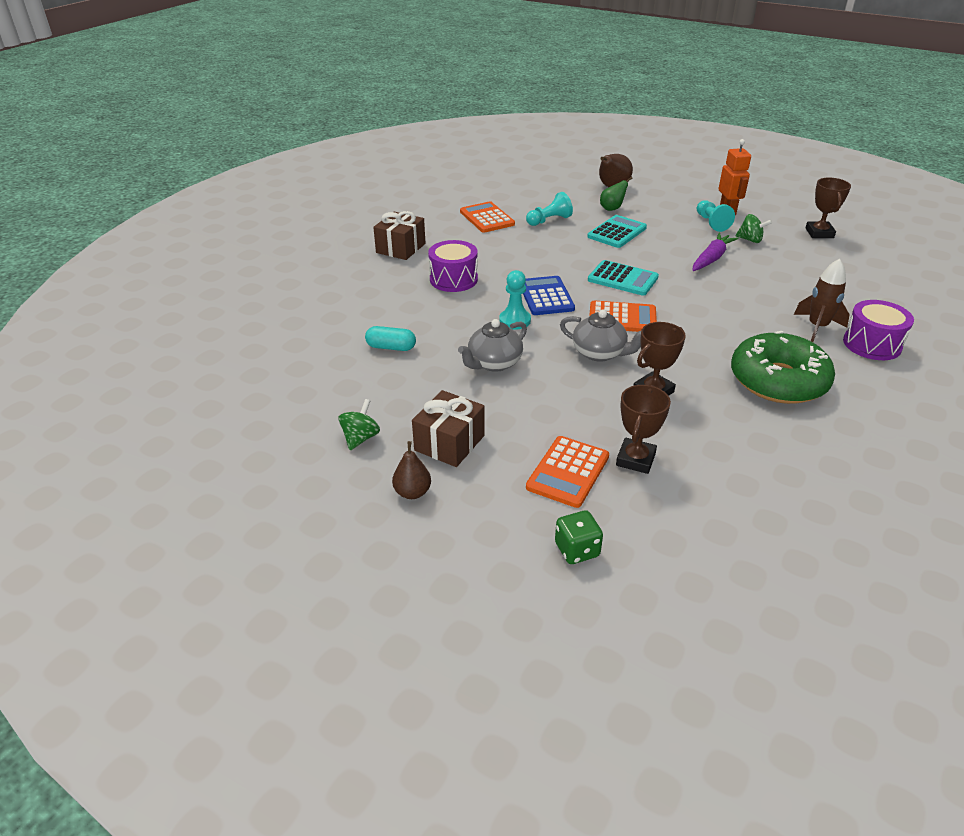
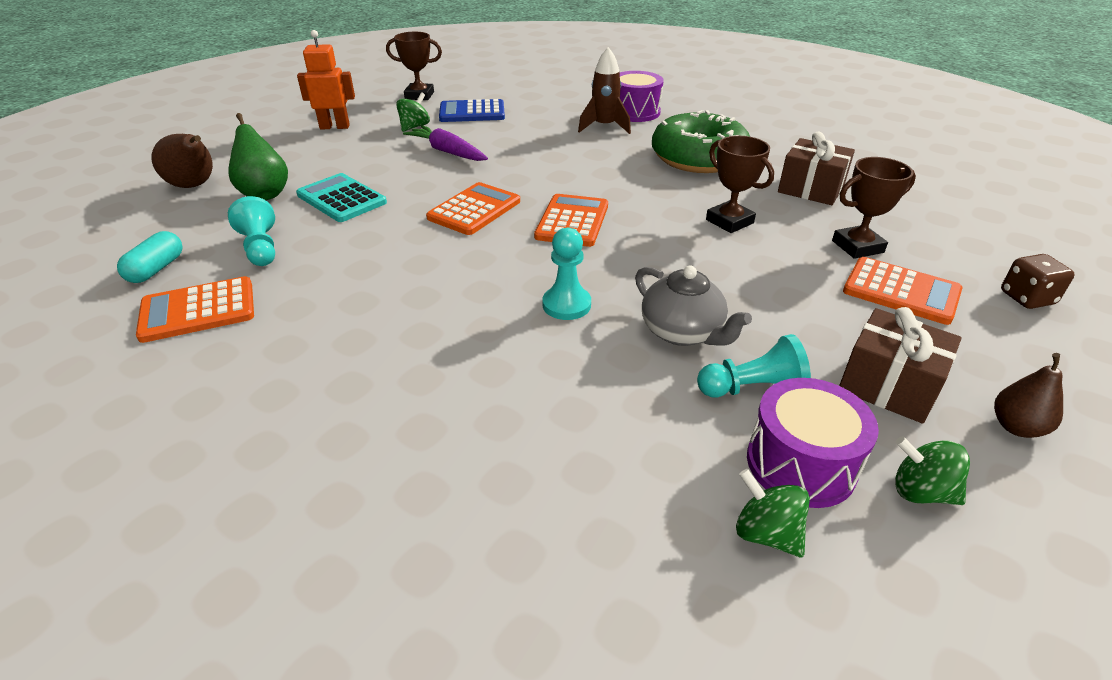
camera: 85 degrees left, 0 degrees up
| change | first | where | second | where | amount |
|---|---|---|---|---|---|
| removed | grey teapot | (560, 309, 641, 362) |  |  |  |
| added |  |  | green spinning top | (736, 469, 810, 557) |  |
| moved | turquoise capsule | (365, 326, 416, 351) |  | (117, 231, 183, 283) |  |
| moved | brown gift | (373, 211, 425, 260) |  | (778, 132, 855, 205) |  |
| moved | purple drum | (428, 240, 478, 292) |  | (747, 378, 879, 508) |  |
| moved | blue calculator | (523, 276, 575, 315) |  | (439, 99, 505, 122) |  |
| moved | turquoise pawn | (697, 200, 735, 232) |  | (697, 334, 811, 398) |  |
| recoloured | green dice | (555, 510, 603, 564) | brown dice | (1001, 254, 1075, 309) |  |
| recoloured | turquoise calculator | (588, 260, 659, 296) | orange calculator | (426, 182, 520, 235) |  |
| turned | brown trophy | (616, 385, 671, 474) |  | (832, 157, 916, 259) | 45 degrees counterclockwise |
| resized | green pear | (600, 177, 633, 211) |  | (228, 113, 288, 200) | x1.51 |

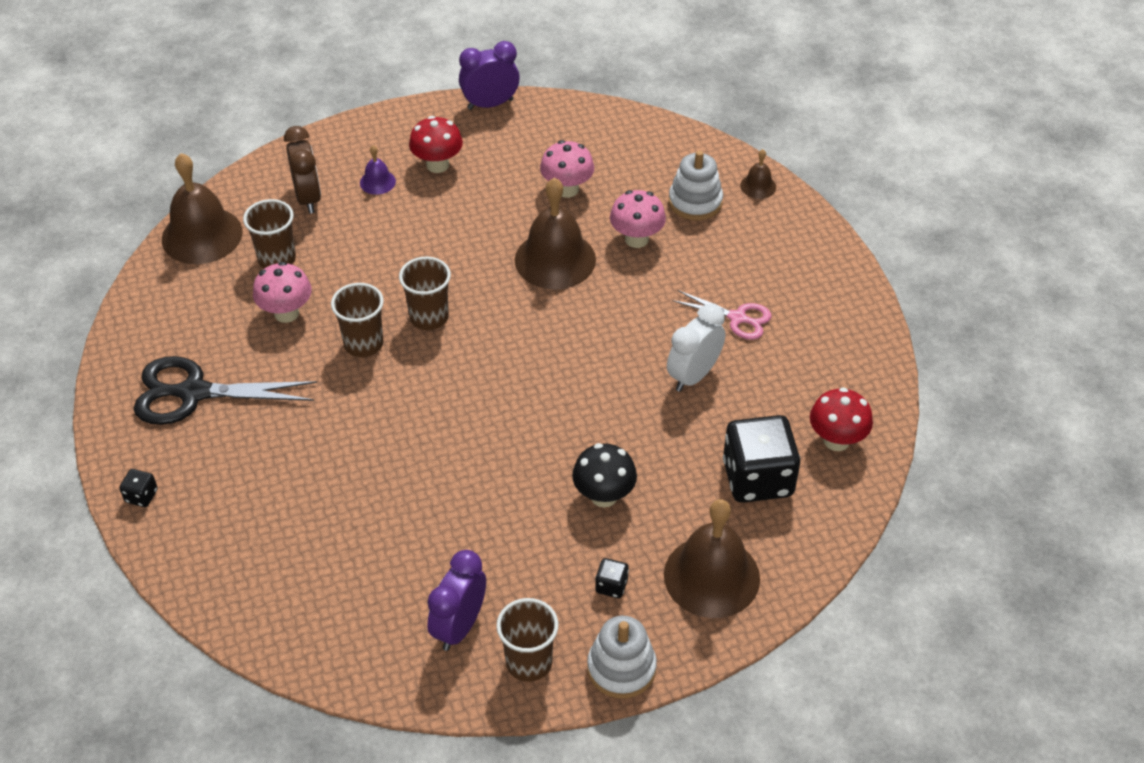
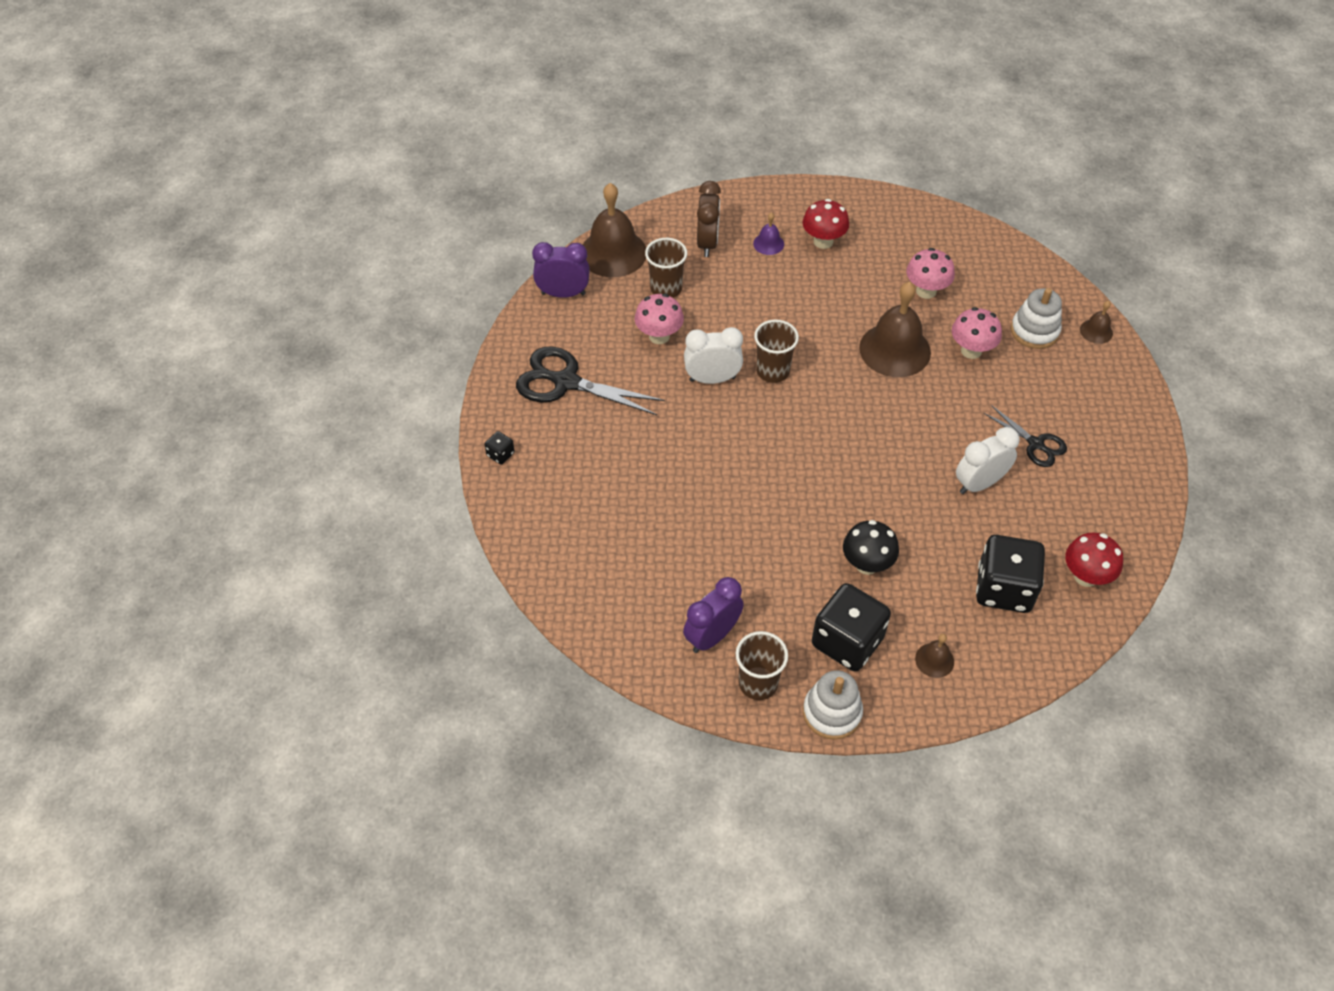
camera: 20 degrees right, 5 degrees up
| change | first | where | second | where | amount |
|---|---|---|---|---|---|
| moved | purple clock | (459, 41, 520, 110) |  | (532, 242, 590, 298) |  |
| replaced | brown cup | (331, 283, 384, 357) | white clock | (684, 327, 743, 384) |  |
| recoloured | pink scissors | (672, 290, 771, 340) | black scissors | (984, 405, 1067, 467) |  |
| resized | black dice | (595, 558, 629, 598) |  | (812, 583, 891, 672) | x2.38 |
| resized | brown bell | (664, 499, 760, 618) |  | (915, 634, 954, 678) | x0.46 |

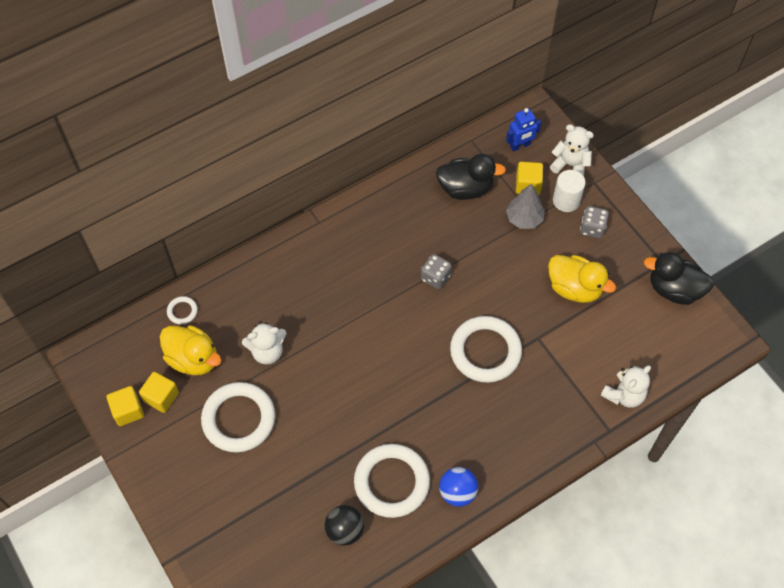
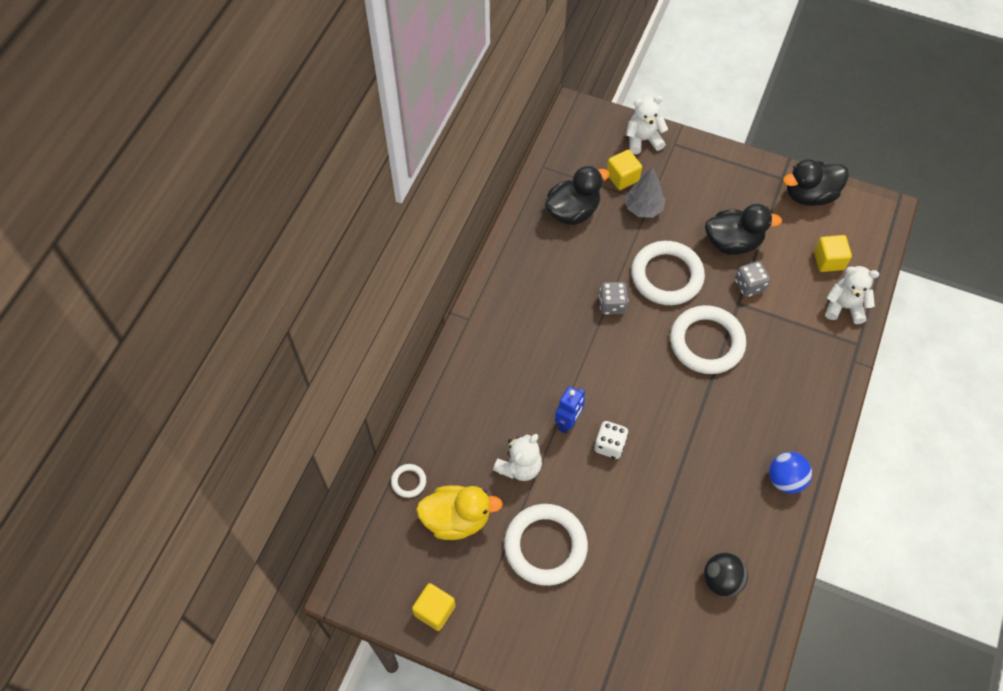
camera: 35 degrees left, 0 degrees up
| change | first | where | second | where | amount |
|---|---|---|---|---|---|
| removed | white cylinder | (553, 170, 586, 212) |  |  |  |
| added |  |  | white dice | (594, 421, 628, 459) |  |
| moved | yellow cube | (139, 372, 179, 413) |  | (814, 235, 852, 272) |  |
| moved | white ring | (354, 444, 430, 518) |  | (631, 241, 705, 305) |  |
| moved | blue robot | (506, 108, 541, 152) |  | (555, 386, 585, 433) |  |
| moved | grey dice | (580, 206, 609, 238) |  | (735, 261, 770, 297) |  |
| recoloured | yellow duck | (548, 255, 616, 303) | black duck | (705, 204, 782, 255) |  |
| turned | white teddy bear | (600, 365, 651, 408) |  | (825, 266, 879, 324) | 90 degrees counterclockwise |

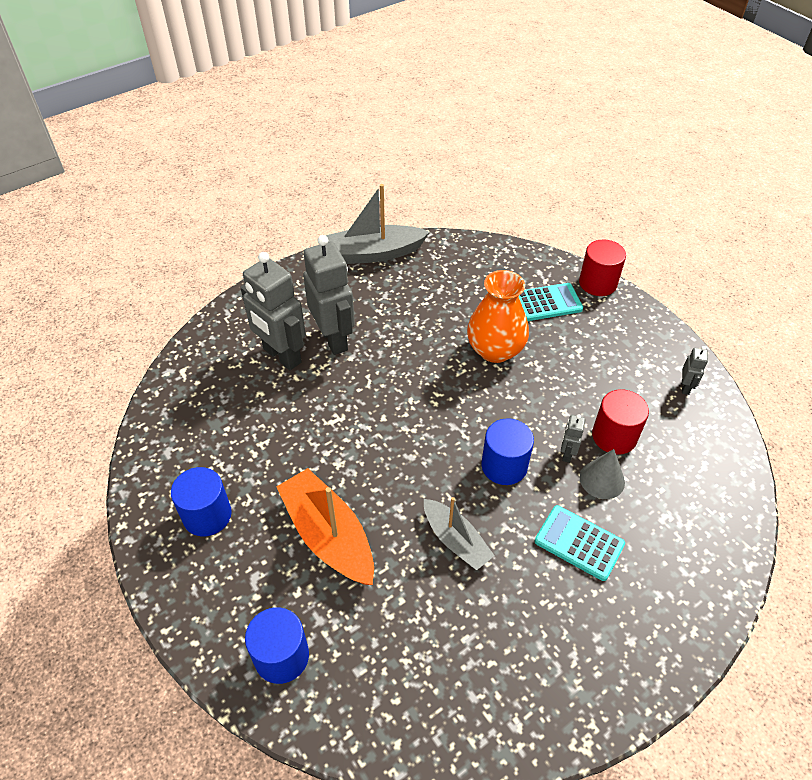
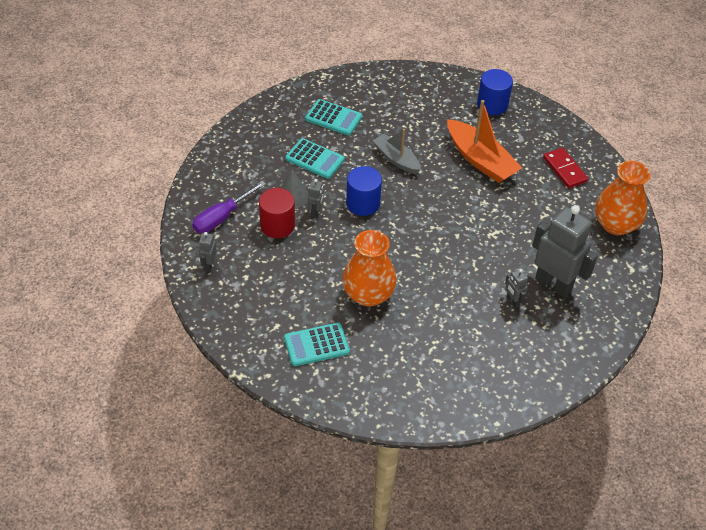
camera: 175 degrees right, 0 degrees up
| change | first | where | second | where | amount |
|---|---|---|---|---|---|
| removed | grey boat | (325, 184, 430, 264) |  |  |  |
| removed | red cylinder | (579, 239, 626, 296) |  |  |  |
| added |  |  | purple screwdriver | (192, 181, 266, 233) |  |
| added |  |  | turquoise calculator | (305, 99, 362, 136) |  |
| added |  |  | orange vase | (595, 161, 650, 235) |  |
| replaced | blue cylinder | (171, 467, 232, 536) | red domino | (543, 148, 588, 188) |  |
| resized | grey robot | (303, 235, 355, 355) |  | (505, 269, 528, 308) | x0.44 |

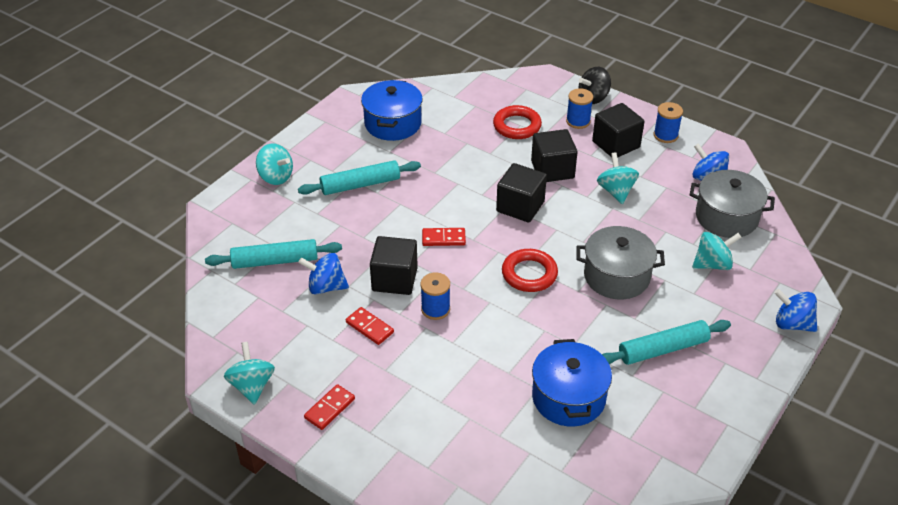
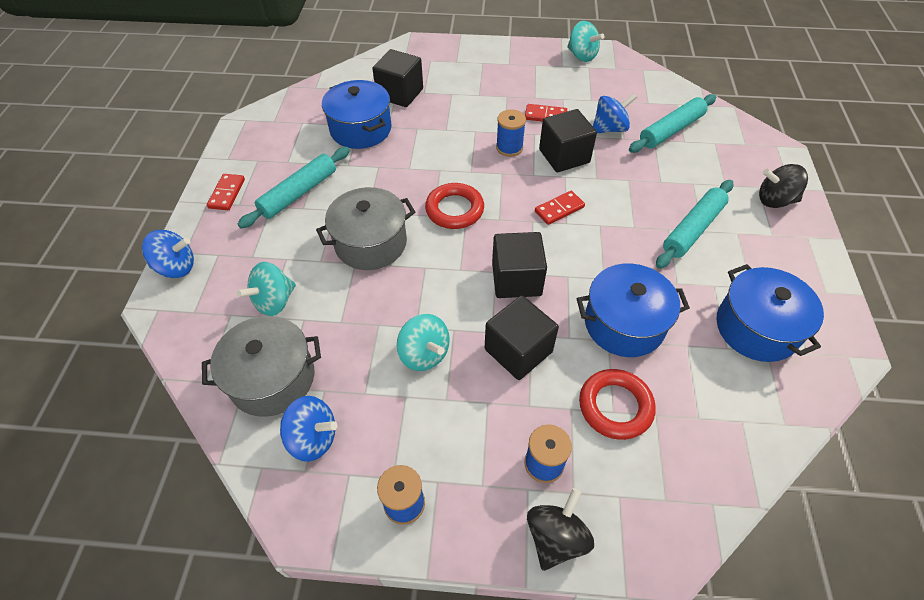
camera: 150 degrees right, 10 degrees up
| change | first | where | second | where | amount |
|---|---|---|---|---|---|
| added |  |  | blue pot | (577, 264, 690, 357) |  |
| moved | red domino | (304, 384, 355, 430) |  | (207, 174, 245, 210) |  |
| moved | black cube | (592, 103, 645, 158) |  | (372, 49, 423, 107) |  |
| recoloured | turquoise spinning top | (256, 144, 293, 185) | black spinning top | (759, 164, 808, 208) |  |

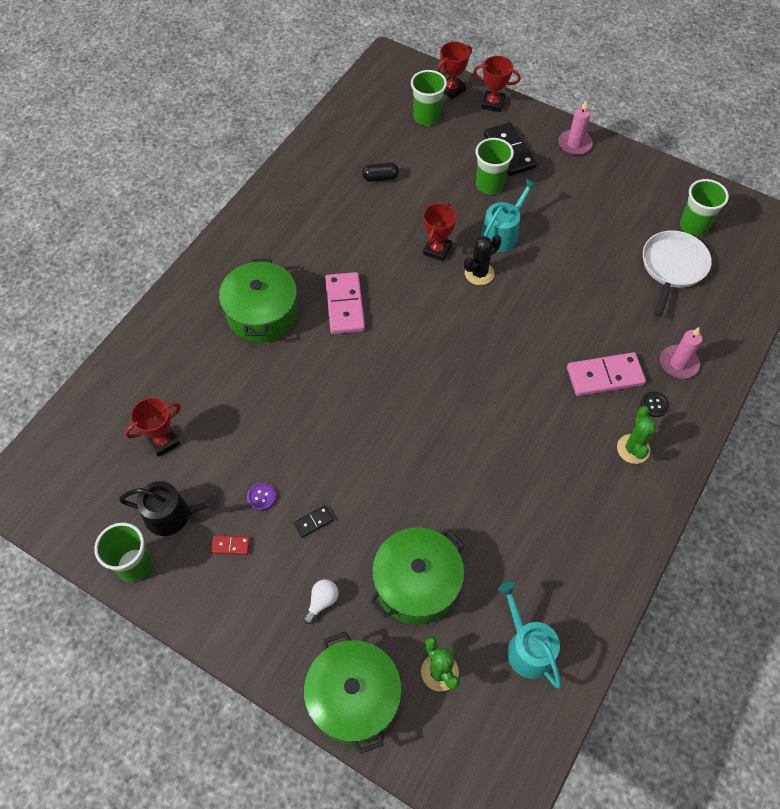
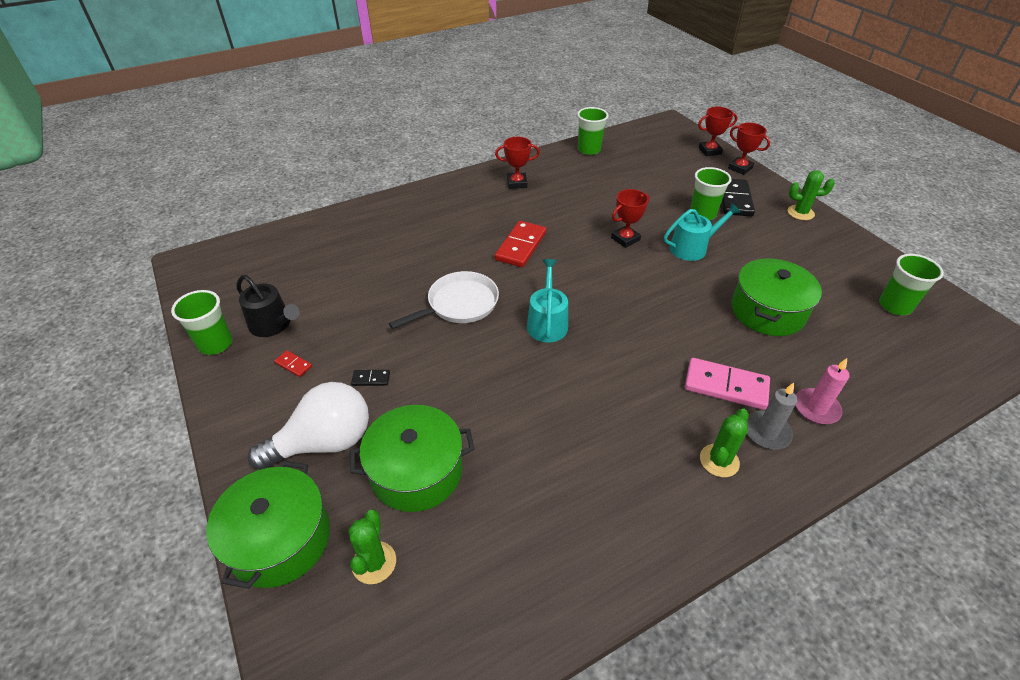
camera: 30 degrees right, 15 degrees down
| change | first | where | second | where | amount |
|---|---|---|---|---|---|
| removed | purple button | (247, 483, 276, 511) |  |  |  |
| removed | black capsule | (362, 162, 399, 182) |  |  |  |
| removed | black cactus | (464, 235, 501, 285) |  |  |  |
| moved | red trophy | (125, 398, 181, 457) |  | (495, 137, 540, 189) |  |
| moved | green pot | (219, 259, 298, 342) |  | (731, 258, 822, 336) |  |
| moved | green cup | (411, 70, 447, 125) |  | (577, 107, 609, 155) |  |
| moved | turquoise watering can | (498, 582, 561, 688) |  | (527, 259, 568, 342) |  |
| moved | white pan | (643, 230, 712, 317) |  | (389, 271, 499, 329) |  |
| replaced | pink candle | (559, 100, 593, 155) | green cactus | (787, 170, 835, 220) |  |
| replaced | black button | (641, 392, 669, 417) | grey candle | (747, 383, 797, 449) |  |
| recoloured | pink domino | (325, 272, 365, 334) | red domino | (495, 221, 546, 267) |  |
| resized | white light bulb | (303, 579, 338, 624) |  | (248, 382, 369, 470) | x2.43 |

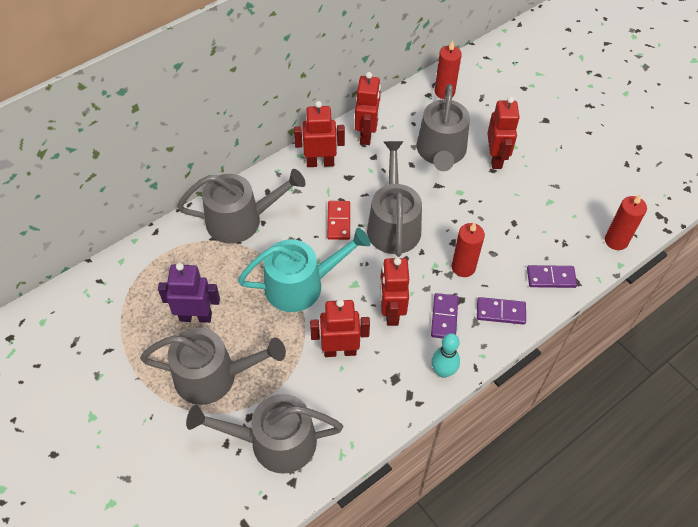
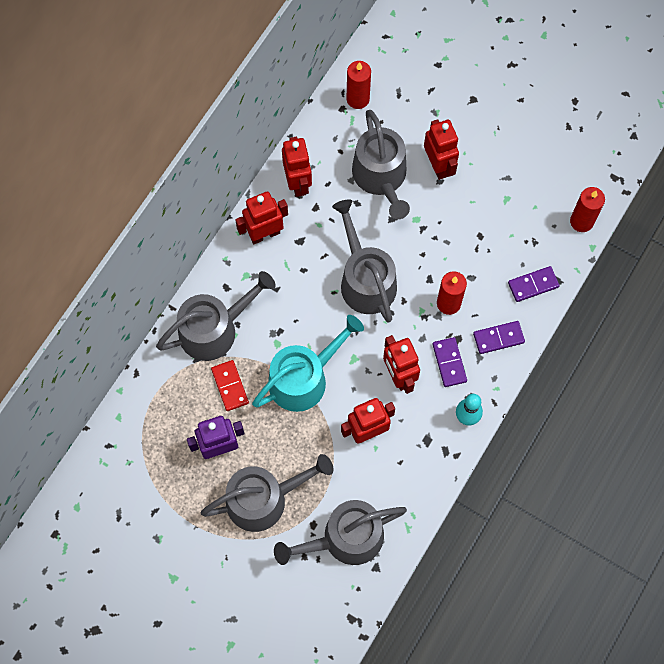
camera: 20 degrees left, 15 degrees up
| change | first | where | second | where | amount |
|---|---|---|---|---|---|
| moved | red domino | (327, 201, 350, 240) |  | (211, 360, 249, 411) |  |

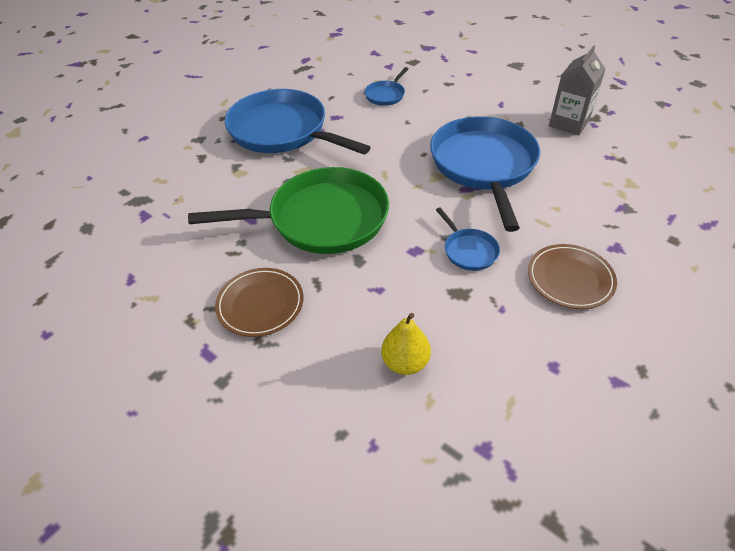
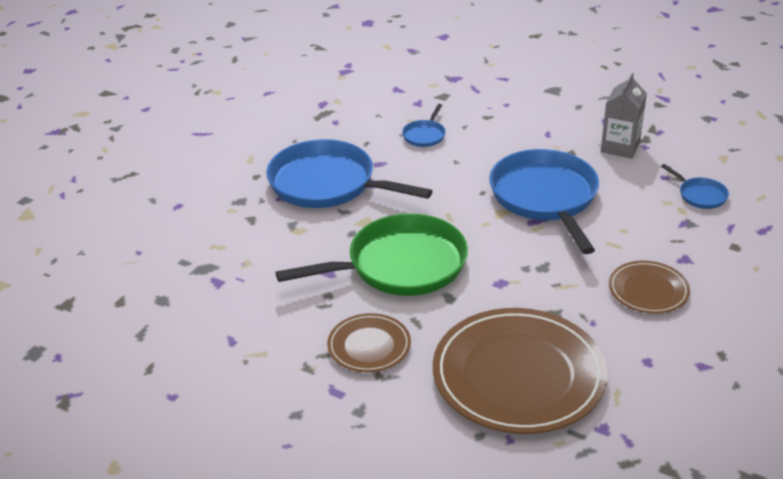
camera: 10 degrees left, 10 degrees down
| change | first | where | second | where | amount |
|---|---|---|---|---|---|
| moved | blue pan | (436, 208, 500, 271) |  | (661, 164, 729, 209) |  |
| replaced | yellow pear | (381, 313, 431, 375) | brown plate | (433, 308, 607, 434) |  |

